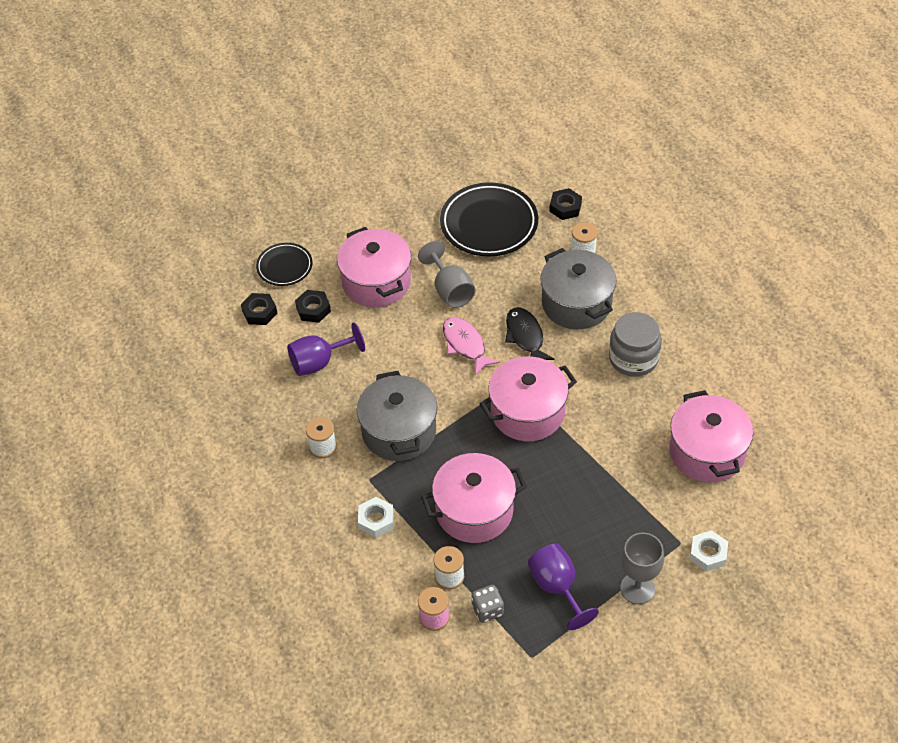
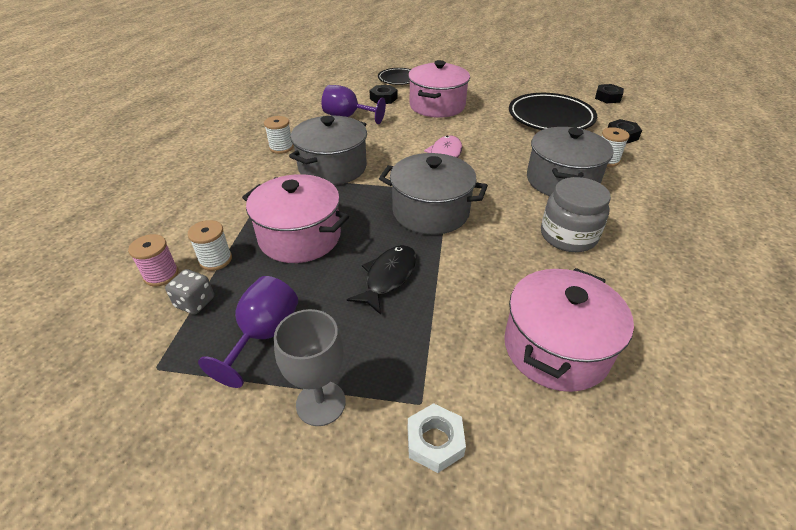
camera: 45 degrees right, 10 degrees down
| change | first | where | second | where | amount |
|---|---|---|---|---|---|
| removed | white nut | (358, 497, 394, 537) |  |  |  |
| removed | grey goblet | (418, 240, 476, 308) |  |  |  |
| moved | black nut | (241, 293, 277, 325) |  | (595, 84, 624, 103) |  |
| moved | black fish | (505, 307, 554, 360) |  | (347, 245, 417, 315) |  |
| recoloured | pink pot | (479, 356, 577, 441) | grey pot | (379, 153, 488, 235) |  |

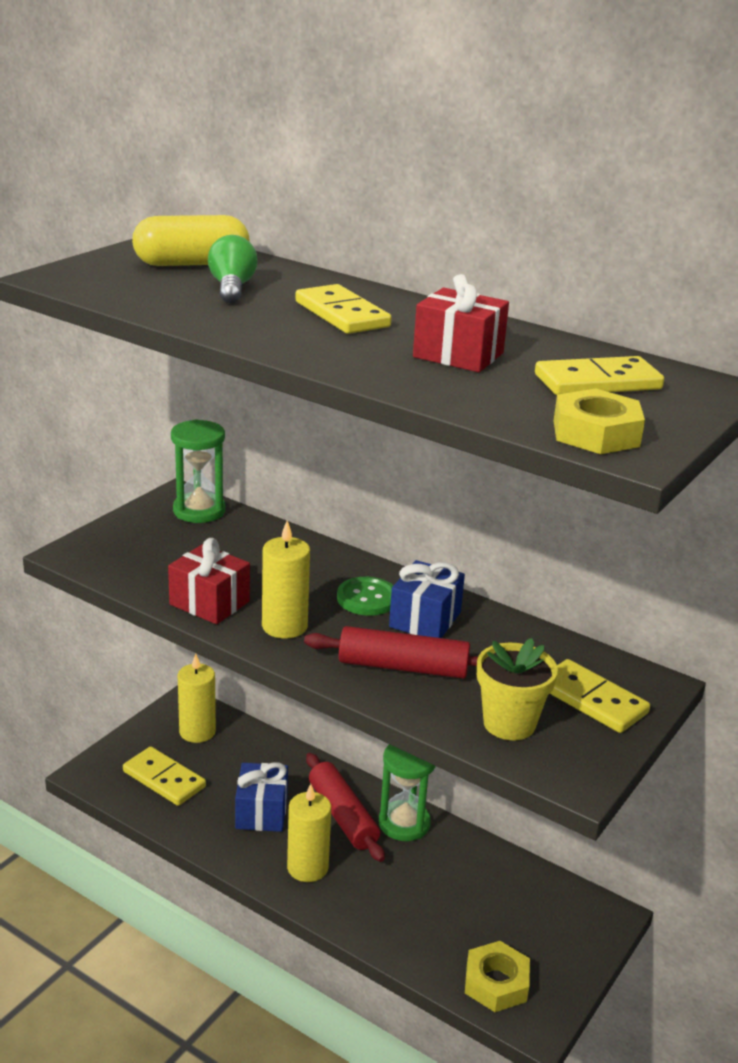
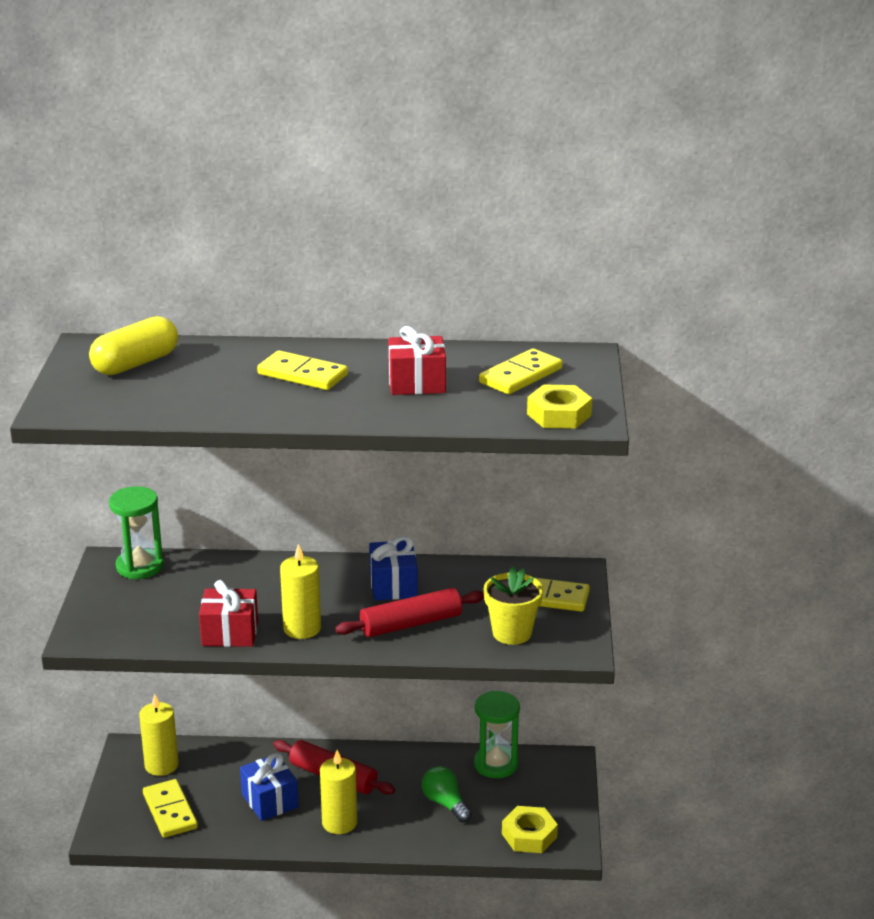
camera: 30 degrees left, 0 degrees up
| change | first | where | second | where | amount |
|---|---|---|---|---|---|
| removed | green button | (337, 577, 394, 616) |  |  |  |
| moved | green light bulb | (208, 235, 257, 303) |  | (422, 766, 472, 822) |  |
| moved | green hourglass | (379, 744, 436, 841) |  | (474, 691, 520, 778) |  |
| turned | yellow domino | (123, 746, 206, 806) |  | (143, 779, 198, 838) | 60 degrees clockwise |

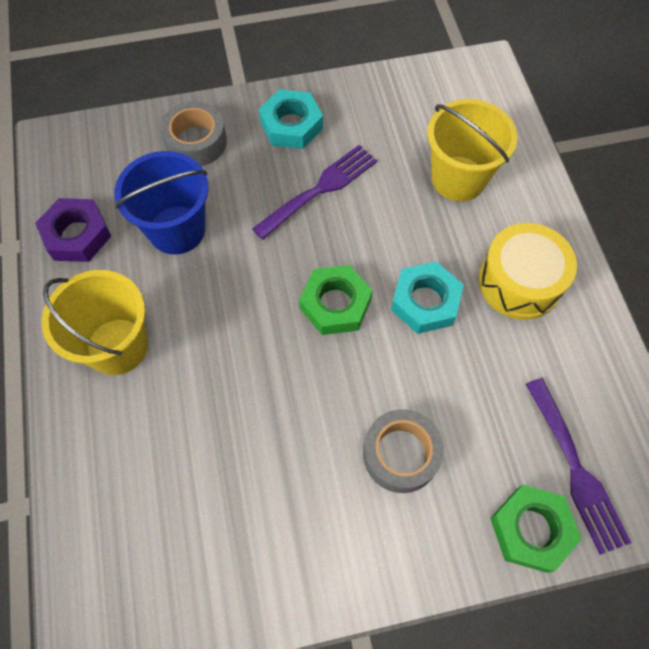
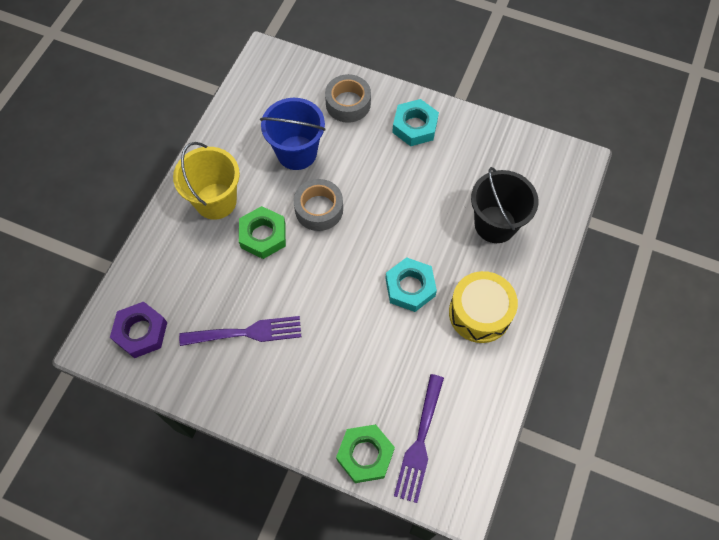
camera: 35 degrees right, 0 degrees up
| change | first | where | second | where | amount |
|---|---|---|---|---|---|
| moved | purple nut | (35, 198, 111, 262) |  | (110, 302, 167, 358) |  |
| moved | purple fork | (252, 145, 377, 240) |  | (179, 316, 301, 346) |  |
| moved | green nut | (299, 265, 373, 335) |  | (239, 206, 286, 259) |  |
| moved | grey tape | (363, 409, 444, 493) |  | (294, 179, 343, 231) |  |
| recoloured | yellow bucket | (427, 99, 518, 201) | black bucket | (471, 167, 538, 243) |  |

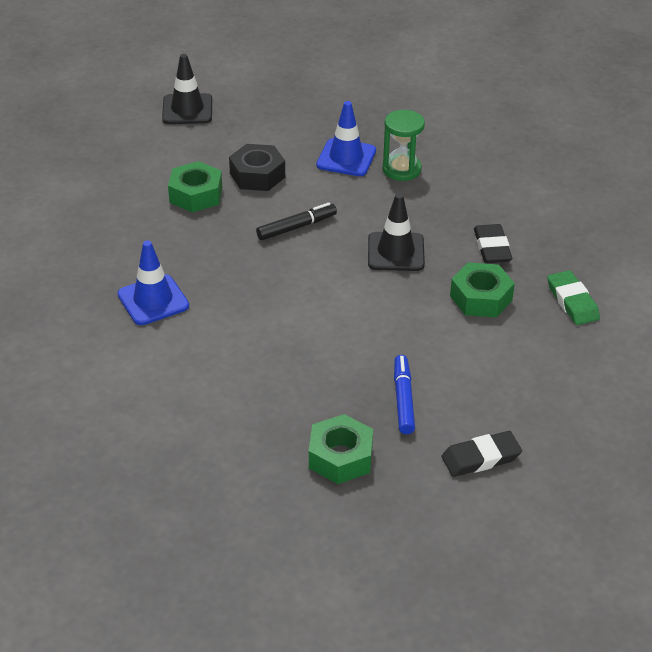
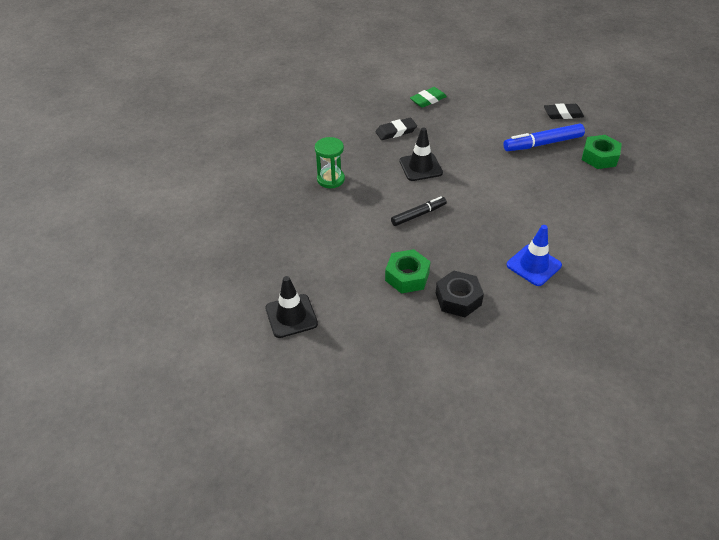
camera: 105 degrees left, 5 degrees up
| change | first | where | second | where | amount |
|---|---|---|---|---|---|
| removed | blue traffic cone | (316, 101, 376, 176) |  |  |  |
| removed | green nut | (450, 262, 515, 317) |  |  |  |
| moved | black nut | (229, 144, 285, 191) |  | (436, 270, 484, 317) |  |
| turned | black marker | (256, 203, 337, 240) |  | (391, 196, 447, 226) | 105 degrees clockwise |
| turned | black eraser | (442, 431, 522, 477) |  | (544, 103, 584, 119) | 60 degrees counterclockwise |
| resized | blue marker | (394, 355, 415, 434) |  | (503, 124, 585, 151) | x1.52 |

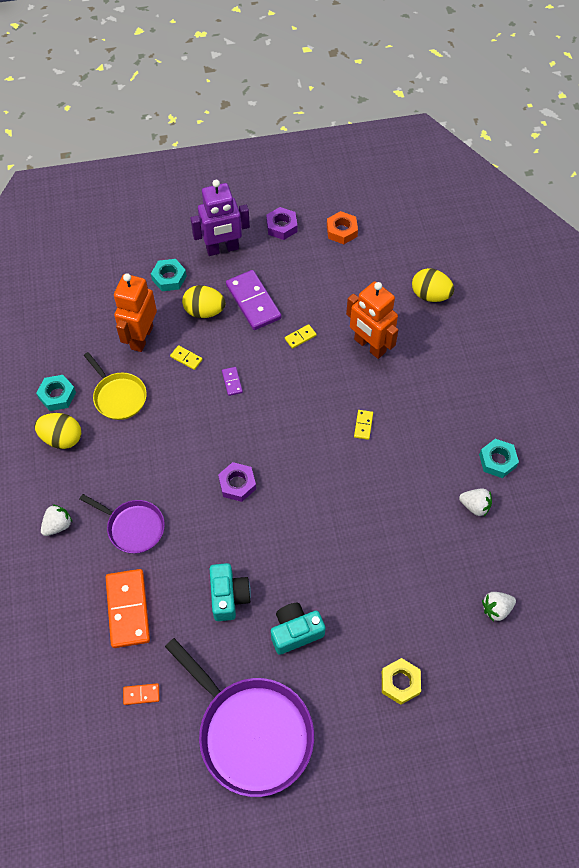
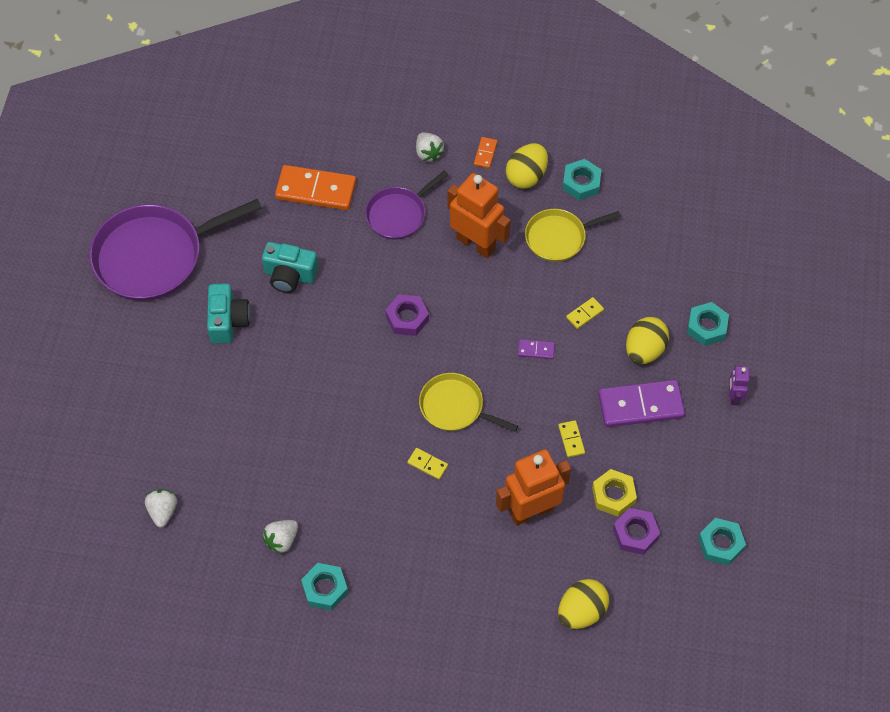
camera: 110 degrees right, 0 degrees up
| change | first | where | second | where | amount |
|---|---|---|---|---|---|
| added |  |  | yellow pan | (419, 373, 518, 432) |  |
| moved | orange robot | (114, 273, 157, 352) |  | (447, 173, 511, 258) |  |
| moved | orange domino | (123, 683, 160, 705) |  | (474, 137, 498, 169) |  |
| moved | purple nut | (266, 207, 297, 240) |  | (613, 508, 660, 555) |  |
| moved | yellow nut | (382, 658, 421, 705) |  | (592, 469, 637, 517) |  |
| recoloured | orange nut | (327, 211, 358, 244) | turquoise nut | (698, 518, 746, 565) |  |
| resized | purple robot | (190, 180, 250, 256) |  | (729, 365, 749, 405) | x0.48 |

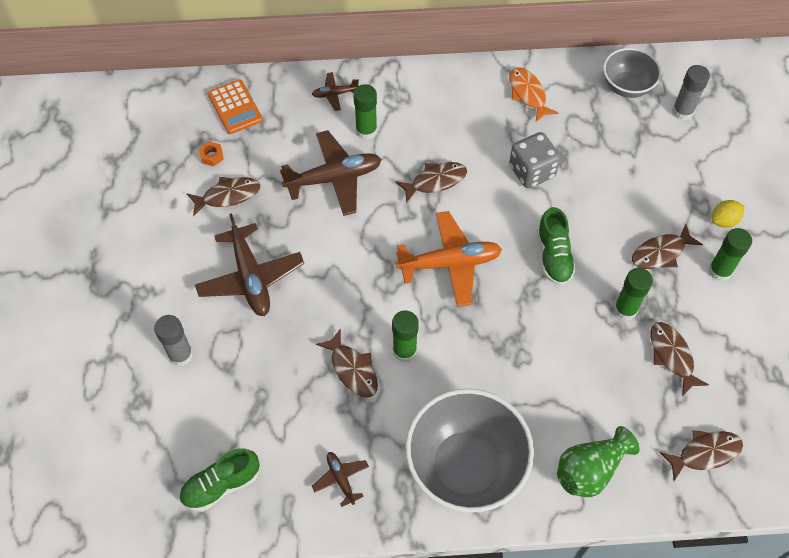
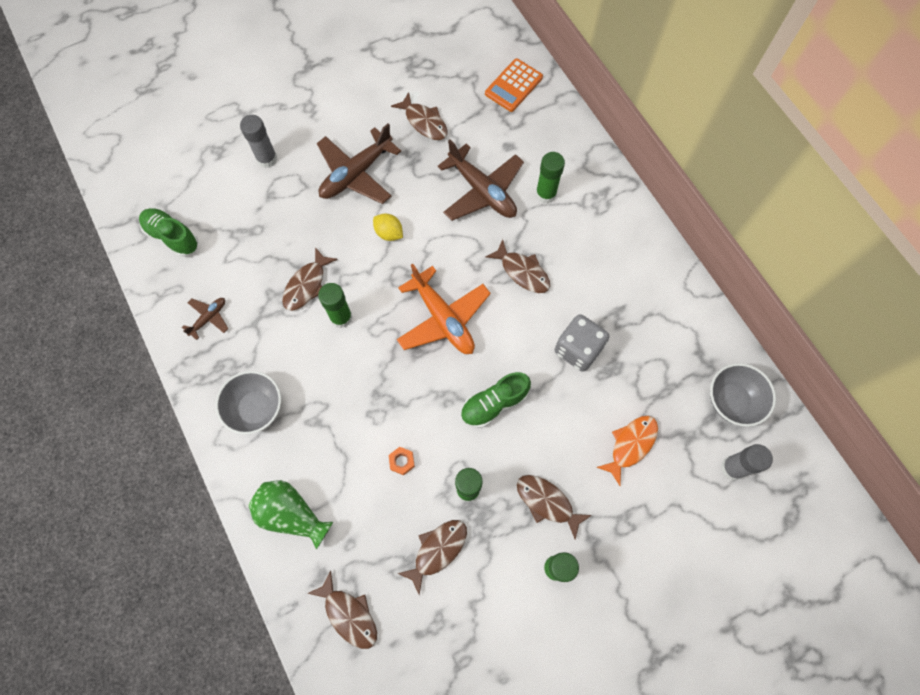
camera: 65 degrees right, 10 degrees up
| change | first | where | second | where | amount |
|---|---|---|---|---|---|
| removed | brown plane | (312, 72, 359, 111) |  |  |  |
| moved | orange nut | (199, 141, 224, 166) |  | (389, 447, 415, 475) |  |
| moved | orange fish | (509, 67, 558, 122) |  | (596, 416, 658, 486) |  |
| moved | yellow lemon | (712, 200, 744, 228) |  | (373, 214, 403, 241) |  |
| resized | grey bowl | (405, 389, 534, 513) |  | (215, 371, 281, 435) | x0.57 |

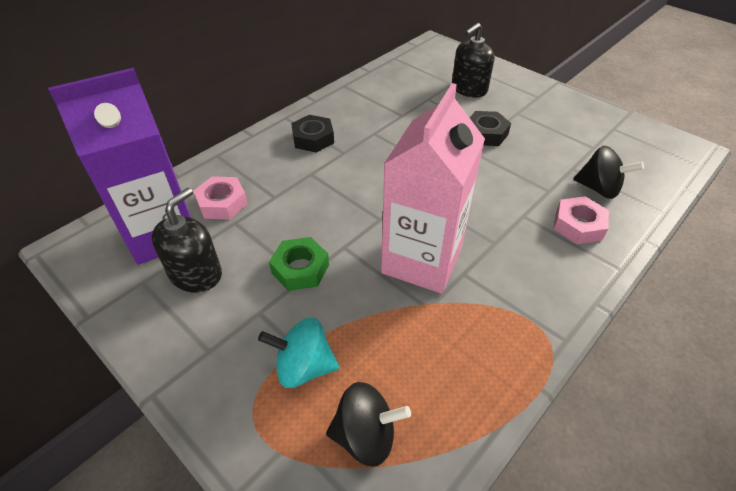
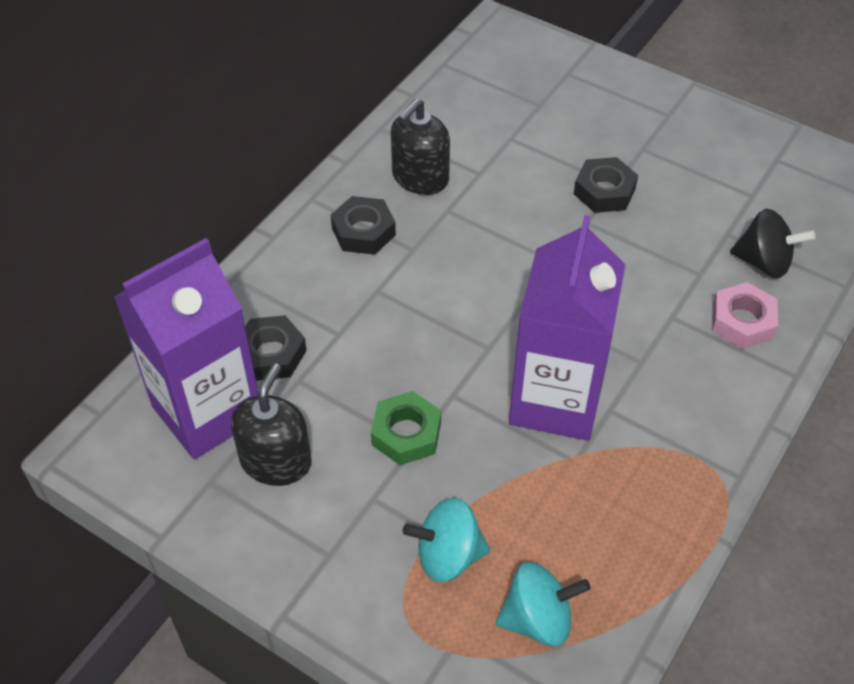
camera: 10 degrees left, 5 degrees up
| change | first | where | second | where | amount |
|---|---|---|---|---|---|
| moved | black soap dispenser | (452, 23, 494, 98) |  | (391, 98, 450, 195) |  |
| recoloured | pink nut | (193, 176, 248, 220) | black nut | (245, 315, 307, 381) |  |
| recoloured | black spinning top | (326, 382, 411, 467) | turquoise spinning top | (496, 562, 591, 647) |  |
| recoloured | pink carton | (381, 83, 485, 294) | purple carton | (509, 215, 625, 441) |  |

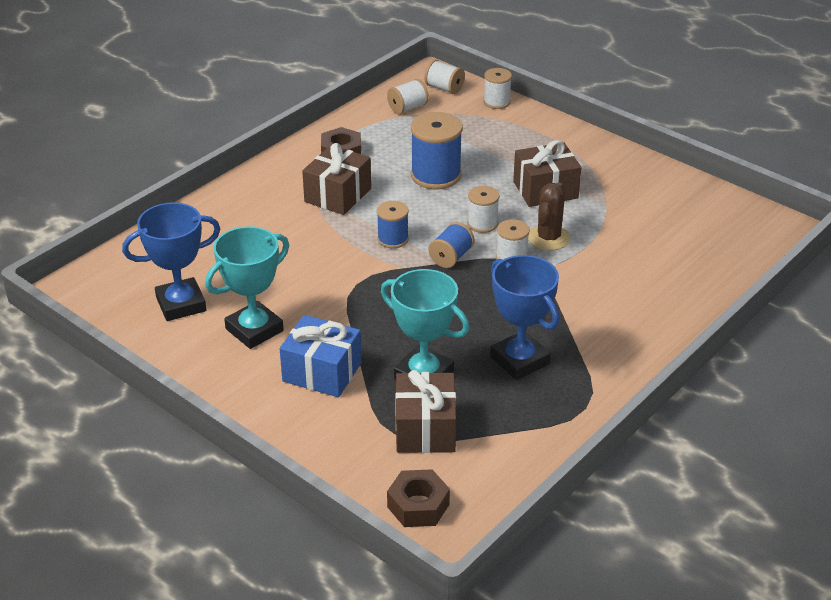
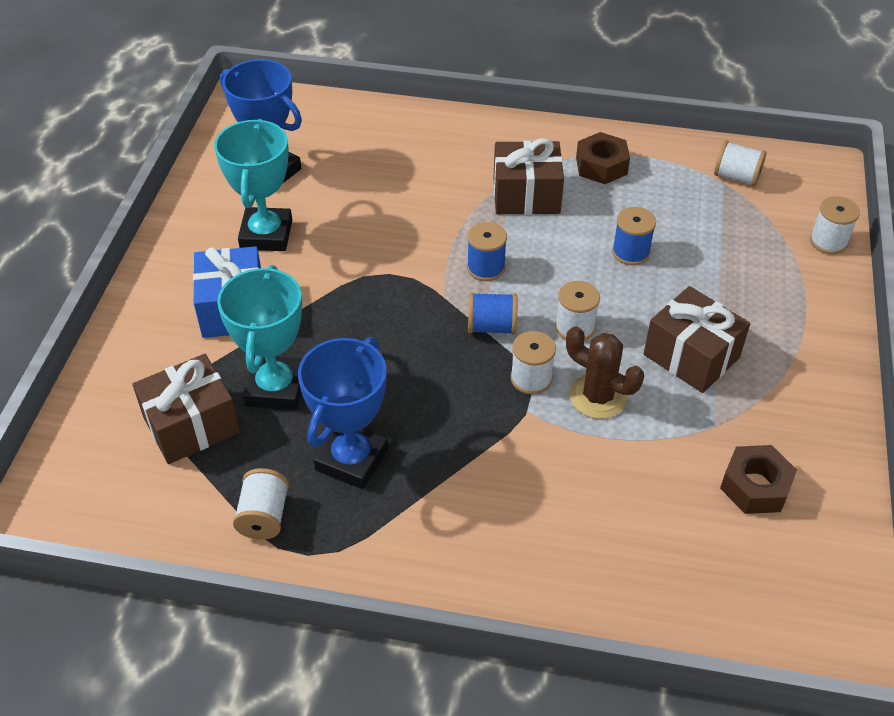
camera: 60 degrees right, 10 degrees up
| change | first | where | second | where | amount |
|---|---|---|---|---|---|
| moved | brown nut | (387, 469, 450, 527) |  | (720, 445, 797, 514) |  |
| moved | white spool | (424, 60, 465, 94) |  | (233, 468, 289, 540) |  |
| turned | turquoise trophy | (205, 226, 289, 349) |  | (214, 119, 292, 251) | 75 degrees clockwise |
| turned | brown cactus | (528, 183, 570, 250) |  | (566, 326, 644, 419) | 45 degrees clockwise |
| resized | blue spool | (411, 112, 463, 189) |  | (612, 207, 656, 265) | x0.58 |

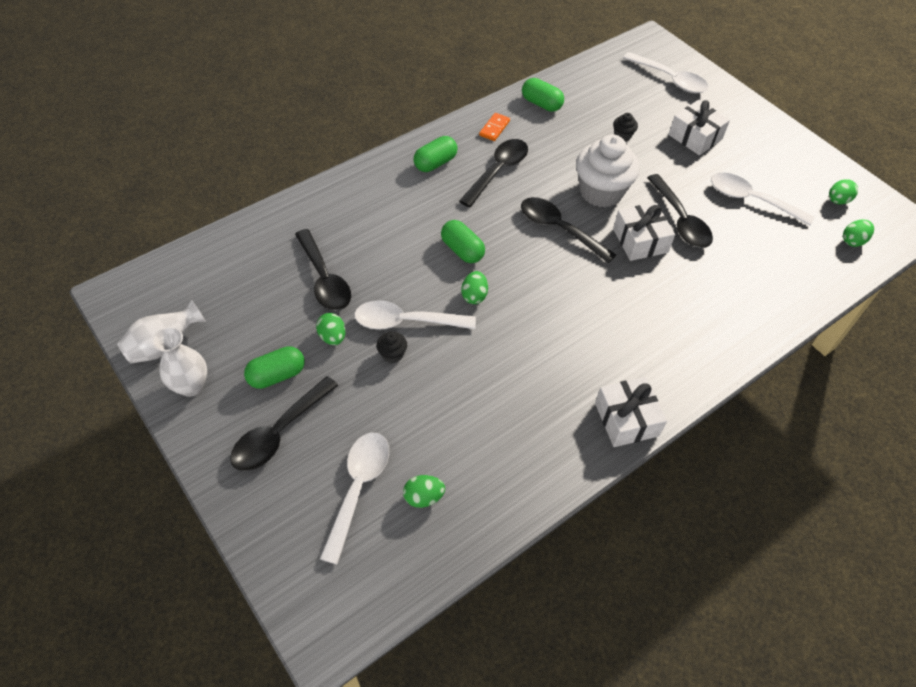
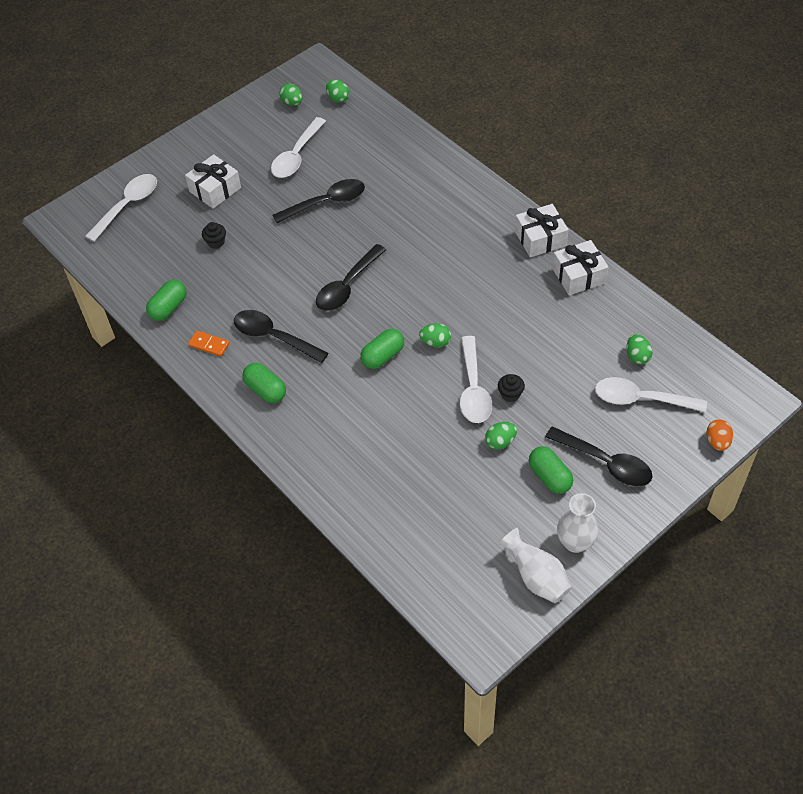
camera: 90 degrees left, 0 degrees up
| change | first | where | second | where | amount |
|---|---|---|---|---|---|
| removed | black spoon | (295, 229, 351, 311) |  |  |  |
| removed | white cupcake | (576, 134, 640, 207) |  |  |  |
| added |  |  | orange egg | (706, 419, 733, 451) |  |
| moved | white gift | (613, 203, 675, 261) |  | (552, 240, 609, 295) |  |

